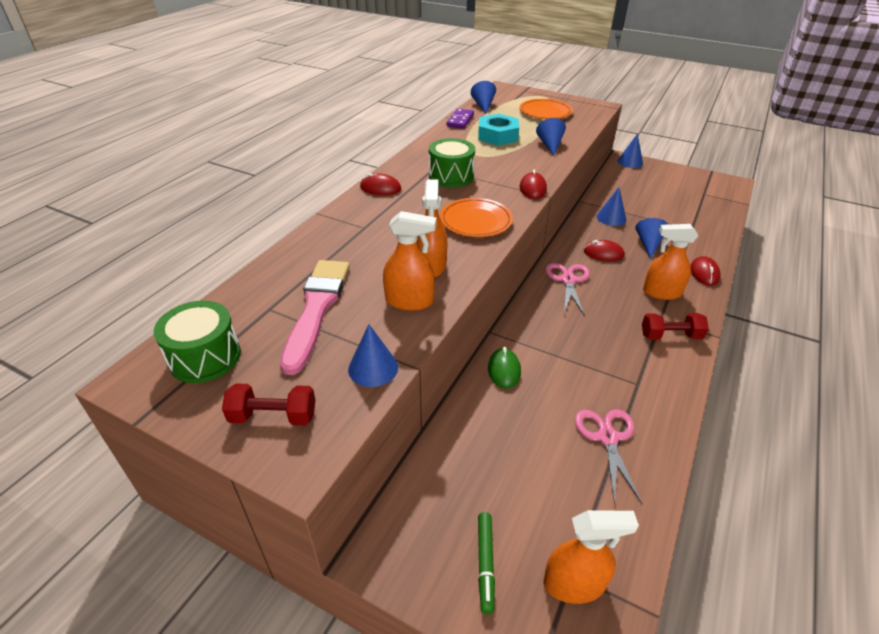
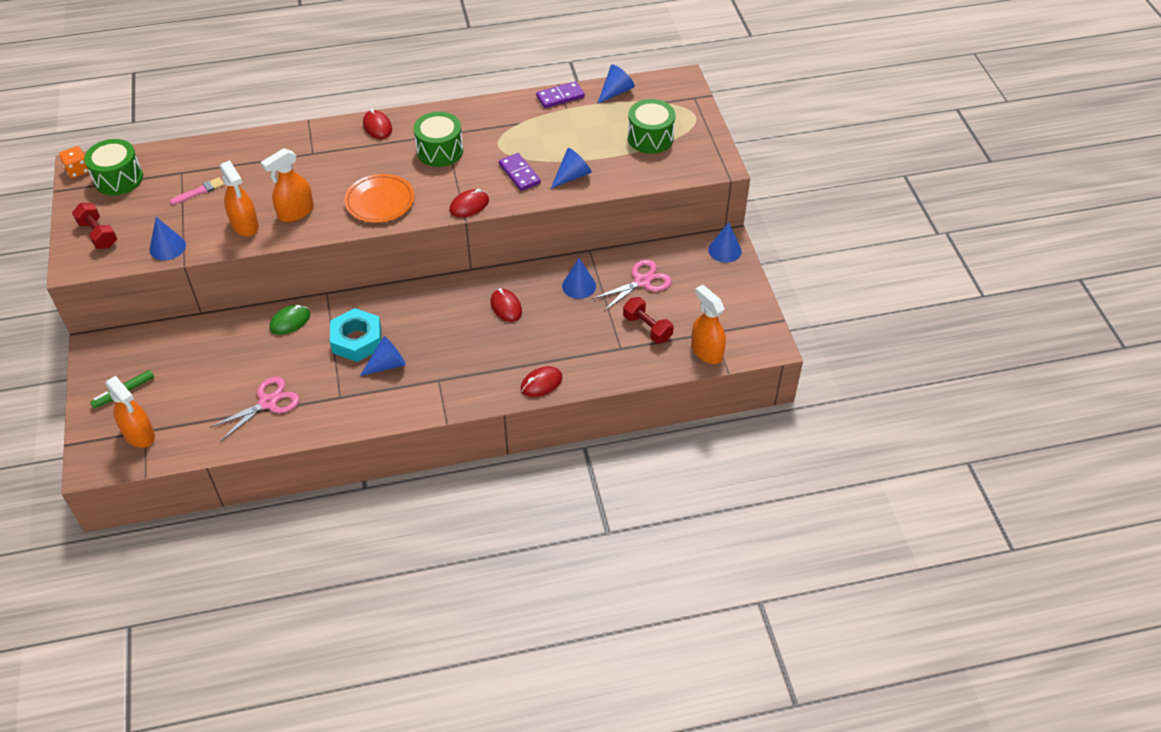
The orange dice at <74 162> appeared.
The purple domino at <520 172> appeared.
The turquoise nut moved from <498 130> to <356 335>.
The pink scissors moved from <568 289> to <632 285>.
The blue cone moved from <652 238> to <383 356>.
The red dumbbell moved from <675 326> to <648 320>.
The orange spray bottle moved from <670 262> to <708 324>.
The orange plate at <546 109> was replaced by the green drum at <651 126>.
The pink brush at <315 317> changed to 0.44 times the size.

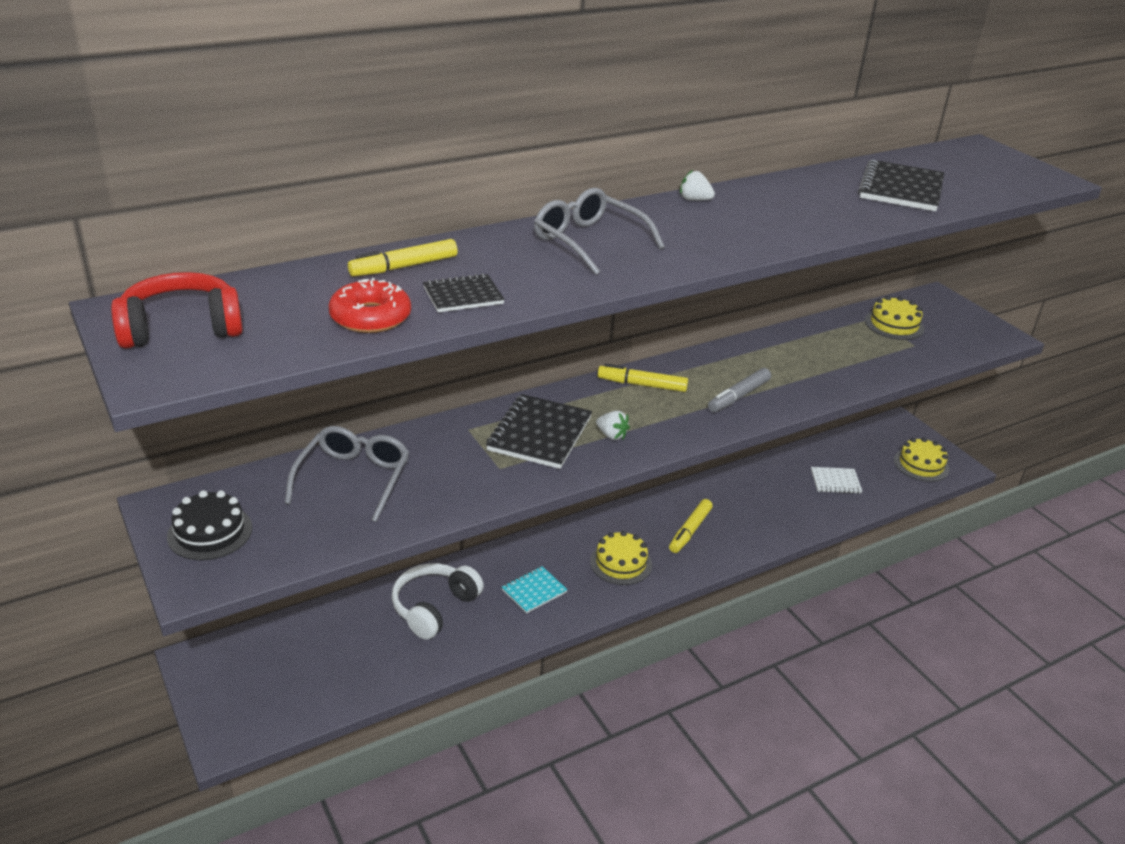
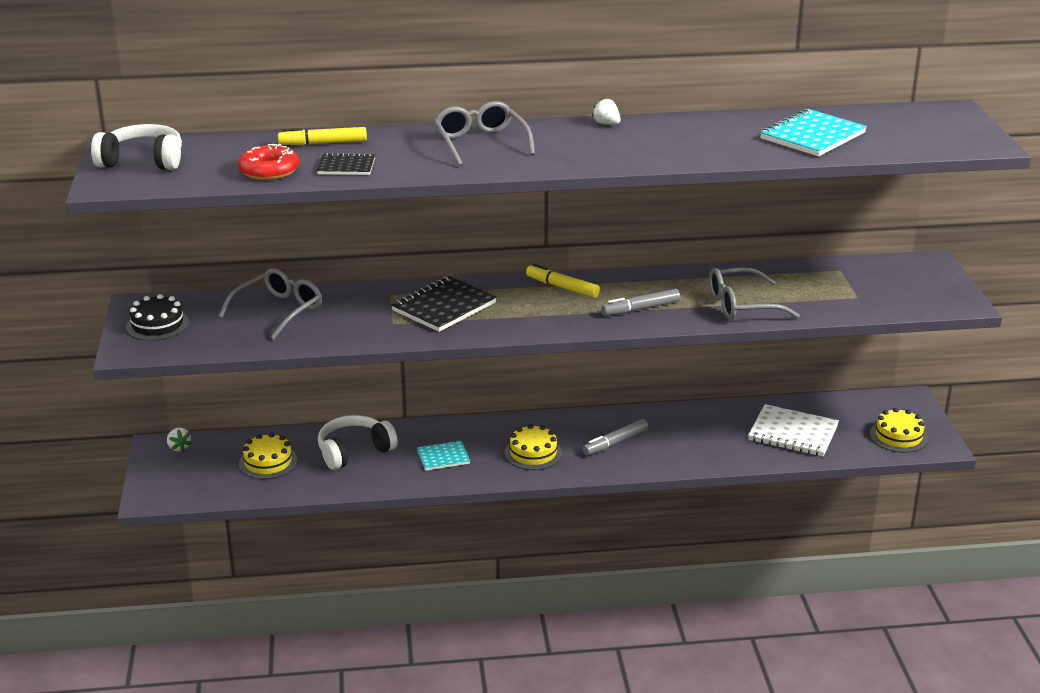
The grey glasses at <754 293> appeared.
The white strawberry moved from <613 425> to <179 440>.
The yellow cake moved from <894 318> to <268 456>.
The red headphones at <177 310> became the white headphones at <136 147>.
The yellow marker at <691 526> became the grey marker at <615 437>.
The black notebook at <901 185> became the turquoise notebook at <813 132>.
The white notebook at <836 480> changed to 1.70 times the size.

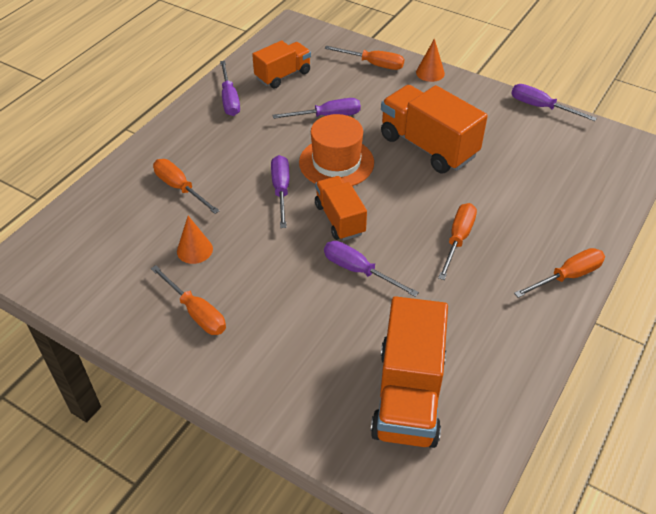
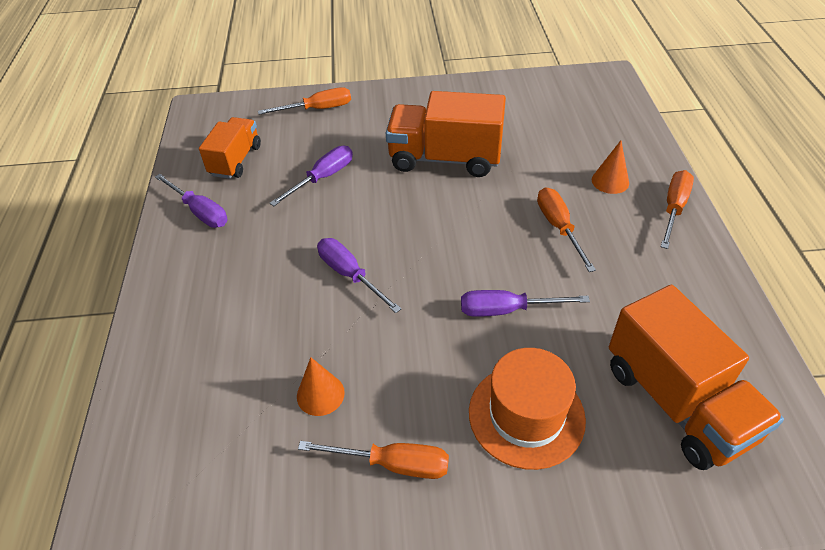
The orange screwdriver at <186 186> disappeared.
The orange truck at <341 208> disappeared.
The purple screwdriver at <554 102> disappeared.
The orange hat moved from <336 150> to <527 409>.
The orange cone moved from <430 60> to <610 167>.

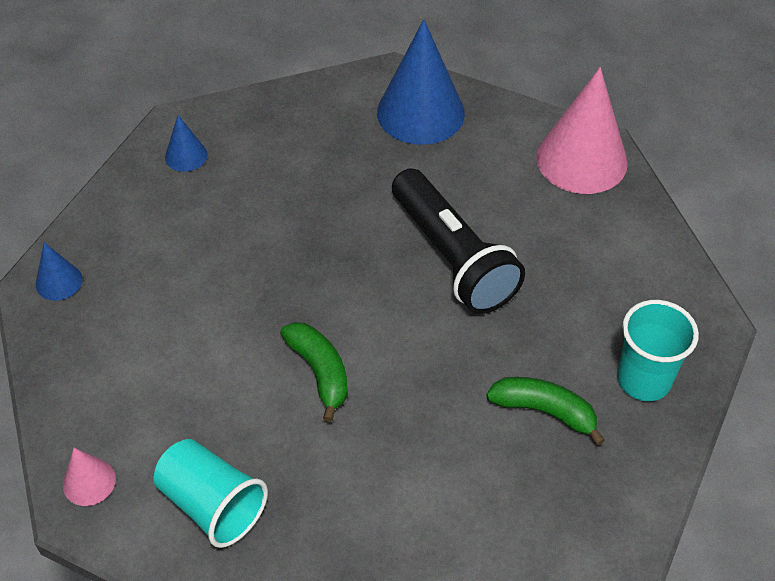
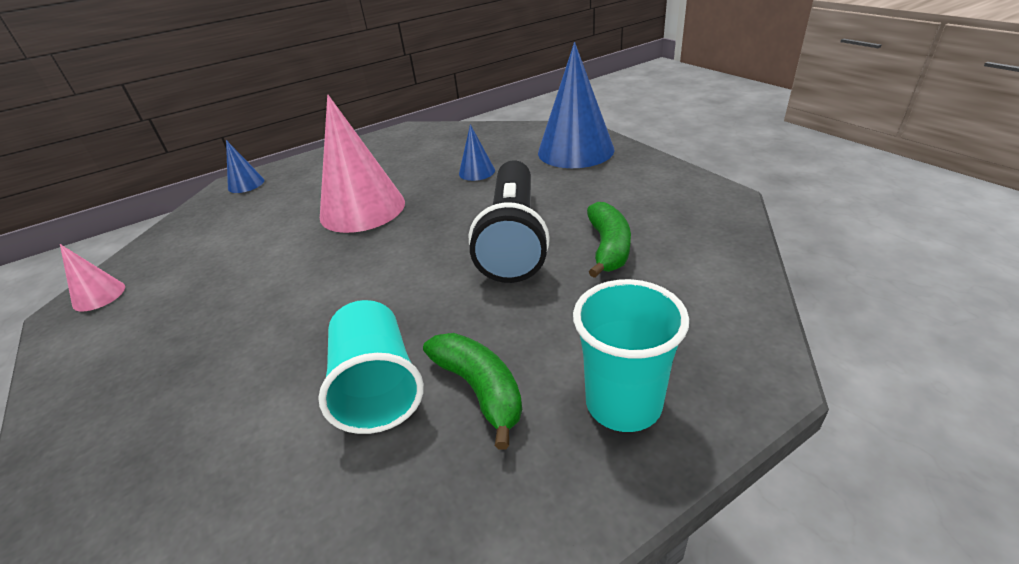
The turquoise cup moved from <210 493> to <371 367>.
The blue cone moved from <186 143> to <477 152>.
The green banana moved from <314 372> to <609 240>.
The pink cone moved from <582 130> to <362 164>.

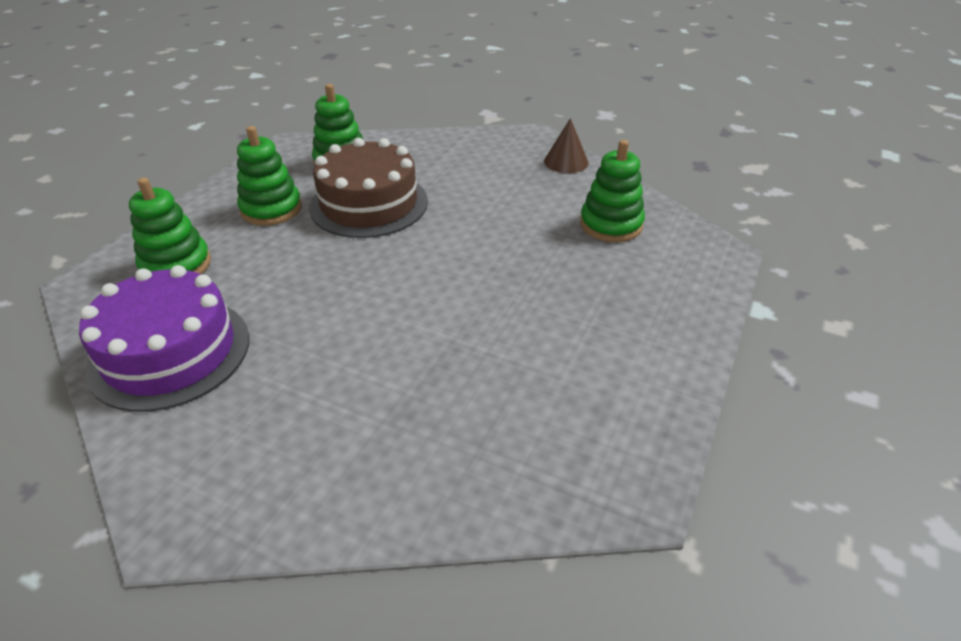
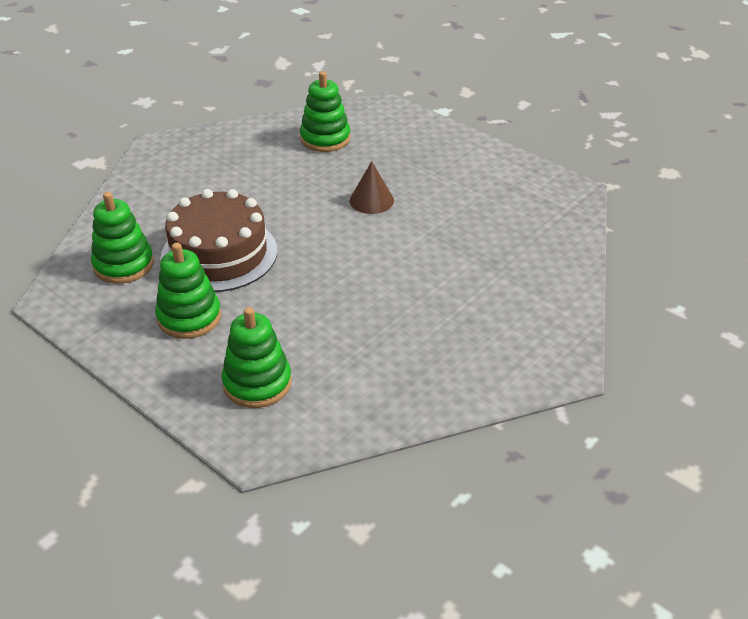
The purple cake at <164 338> disappeared.
The brown cone moved from <566 145> to <372 187>.

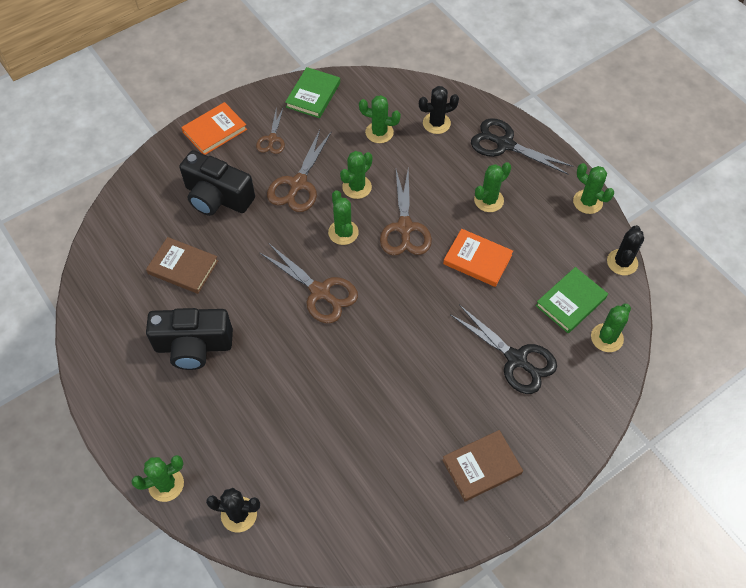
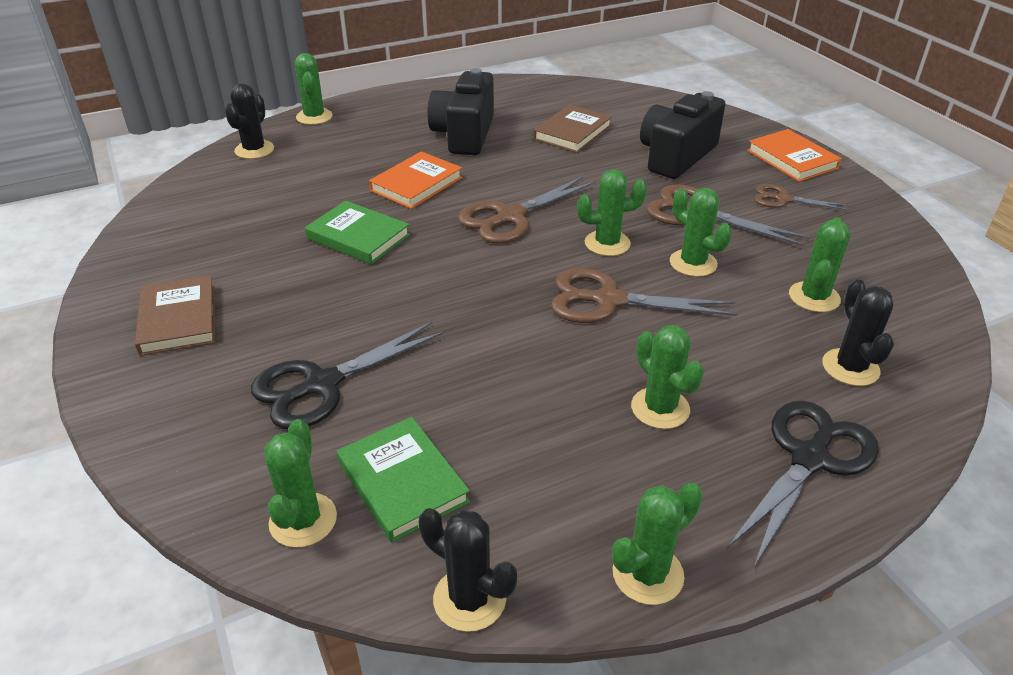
The green book moved from <312 92> to <357 232>.
The orange book moved from <478 258> to <415 180>.
The green cactus at <611 328> turned 45 degrees clockwise.

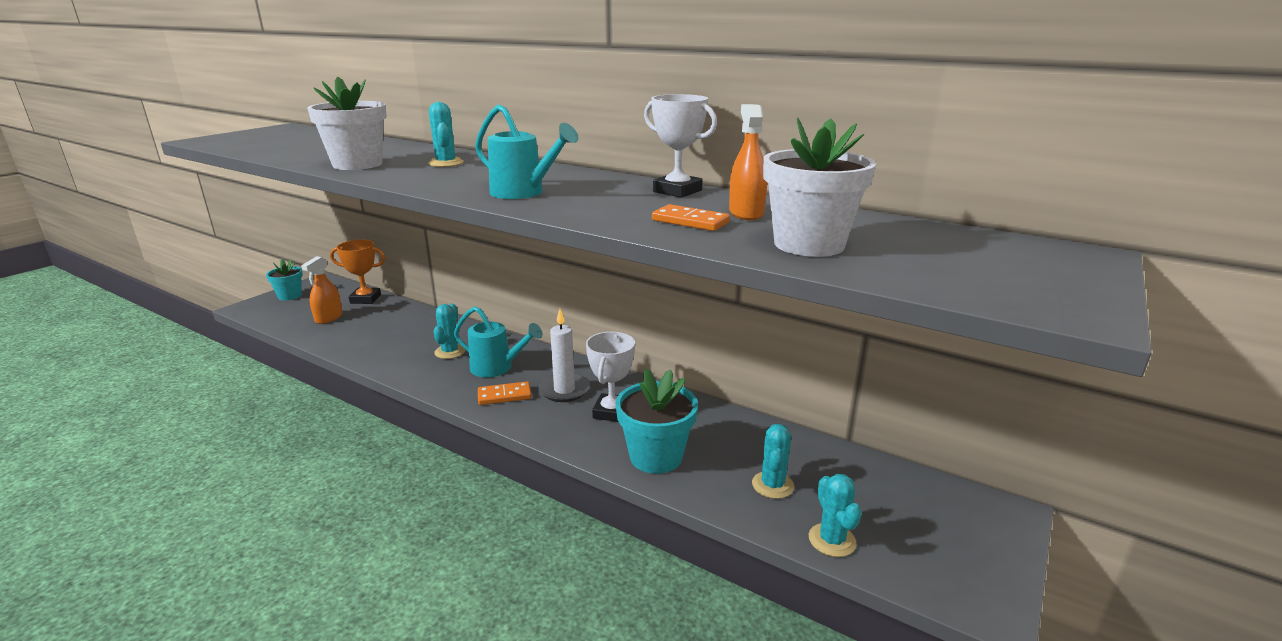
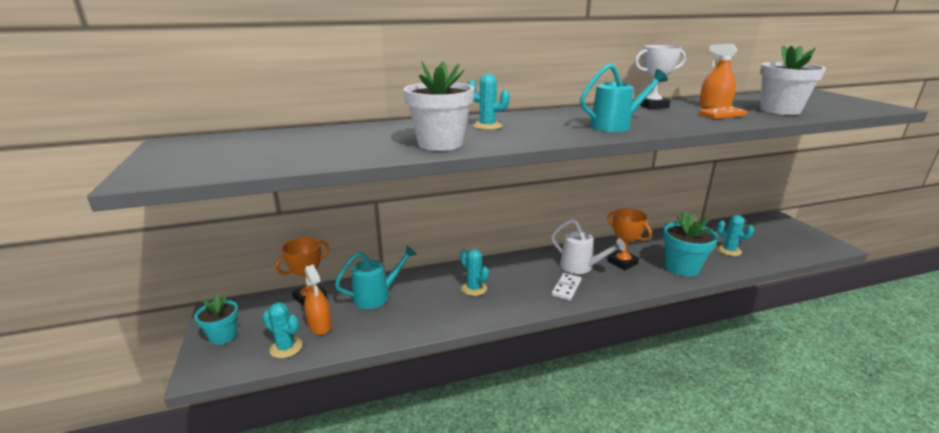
The turquoise watering can moved from <498 341> to <376 277>.
The turquoise cactus moved from <835 515> to <282 330>.
The white candle at <564 355> was replaced by the white watering can at <588 246>.
The orange domino at <505 393> became the white domino at <566 287>.
The white trophy at <610 377> became the orange trophy at <629 239>.

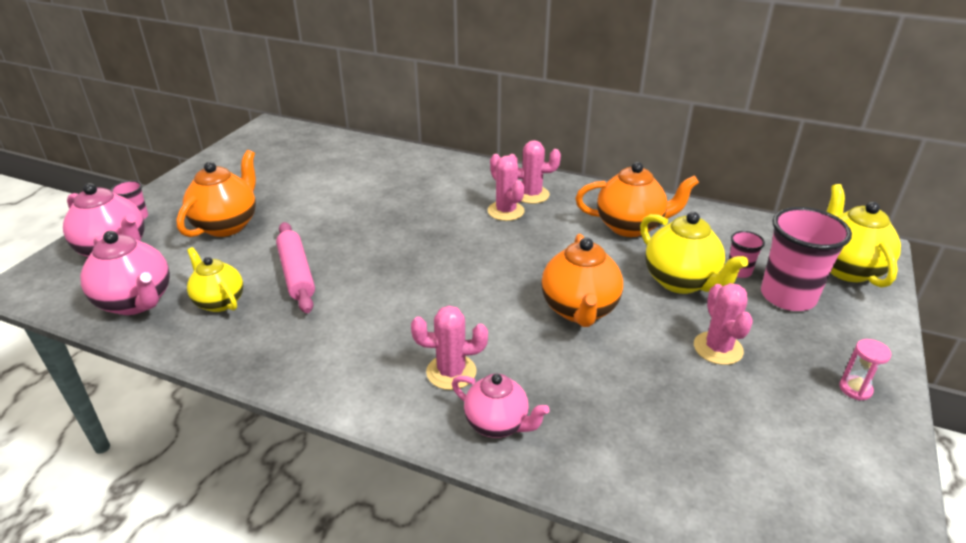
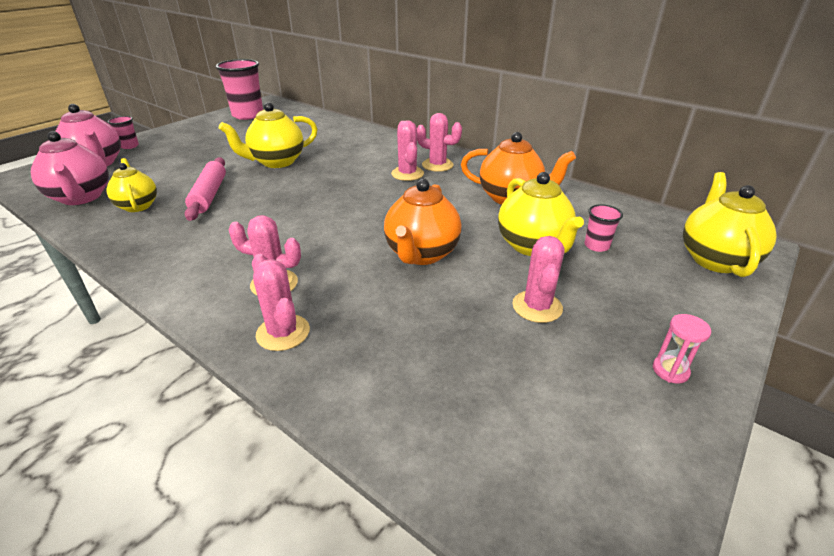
The orange teapot at <216 193> disappeared.
The yellow teapot at <268 135> appeared.
The pink cup moved from <806 259> to <239 89>.
The pink teapot at <501 406> was replaced by the pink cactus at <281 302>.

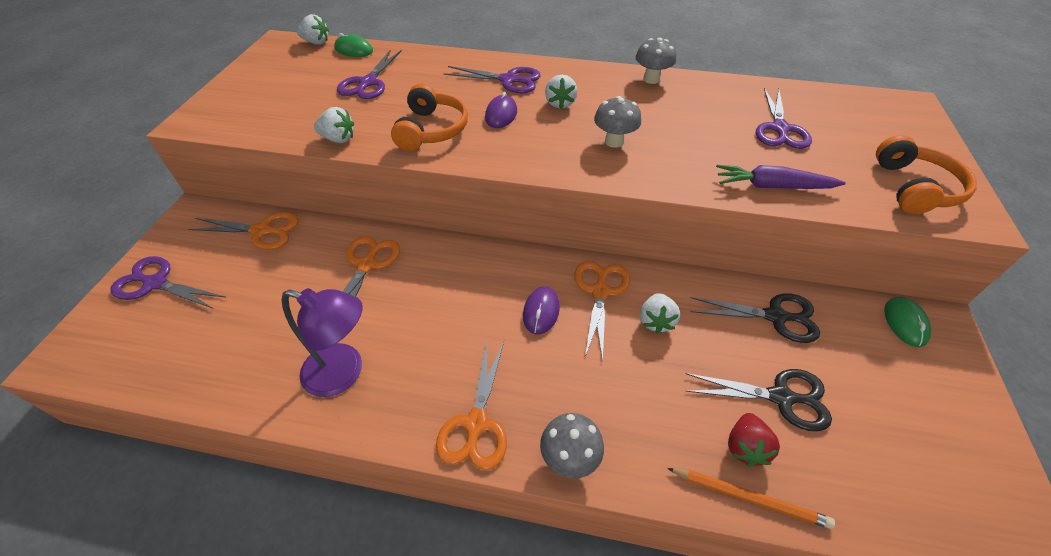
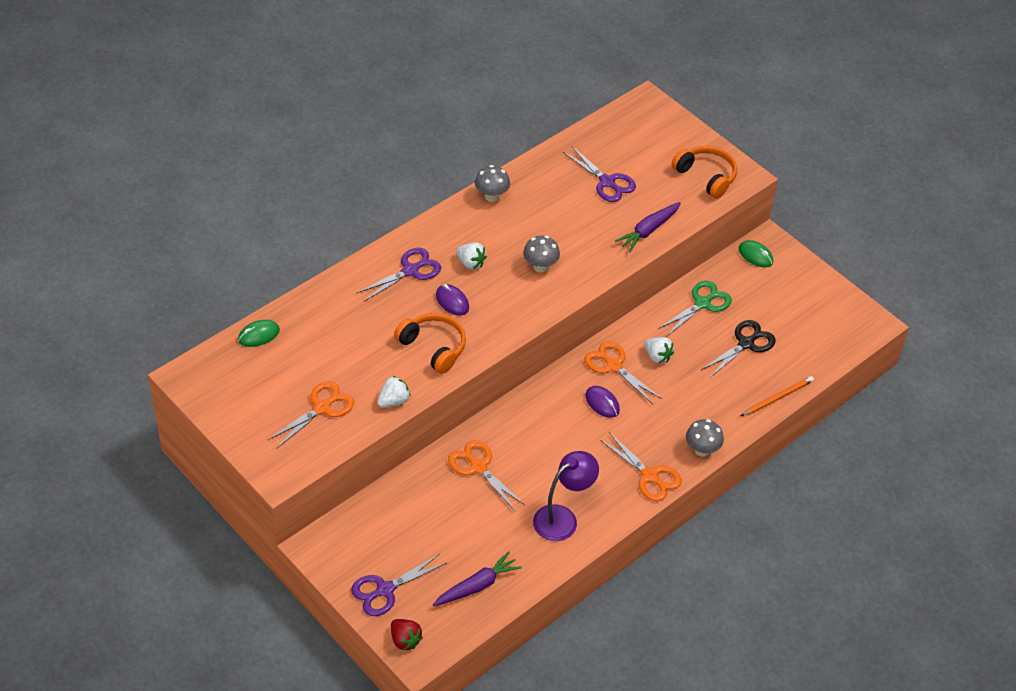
The white strawberry at <313 29> disappeared.
The purple scissors at <369 74> disappeared.
The purple carrot at <477 579> appeared.
The orange scissors moved from <244 231> to <311 415>.
The red strawberry moved from <754 439> to <407 635>.
The black scissors at <755 318> became the green scissors at <695 309>.

